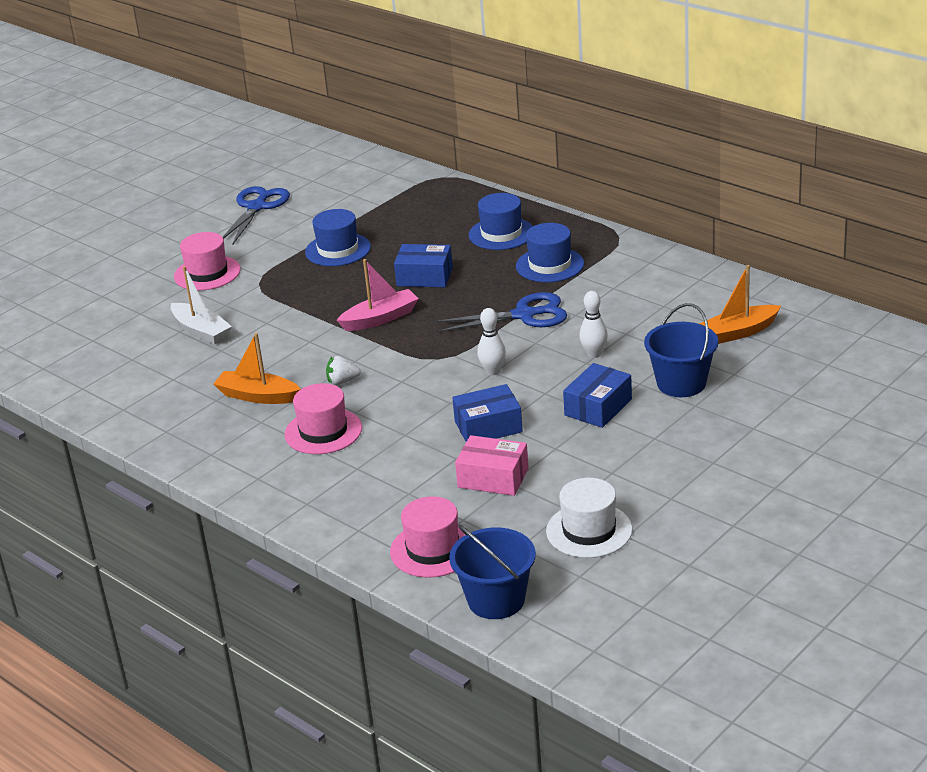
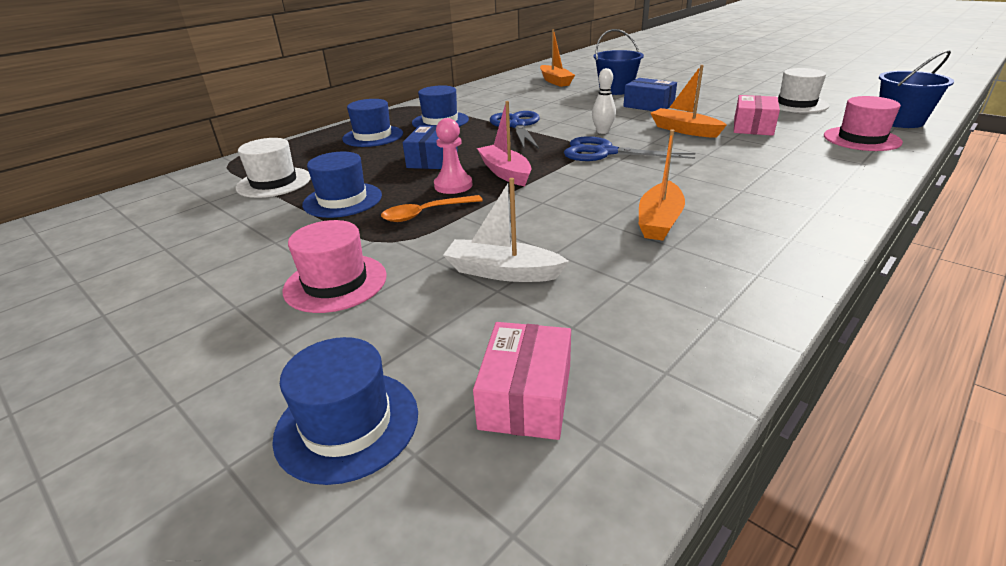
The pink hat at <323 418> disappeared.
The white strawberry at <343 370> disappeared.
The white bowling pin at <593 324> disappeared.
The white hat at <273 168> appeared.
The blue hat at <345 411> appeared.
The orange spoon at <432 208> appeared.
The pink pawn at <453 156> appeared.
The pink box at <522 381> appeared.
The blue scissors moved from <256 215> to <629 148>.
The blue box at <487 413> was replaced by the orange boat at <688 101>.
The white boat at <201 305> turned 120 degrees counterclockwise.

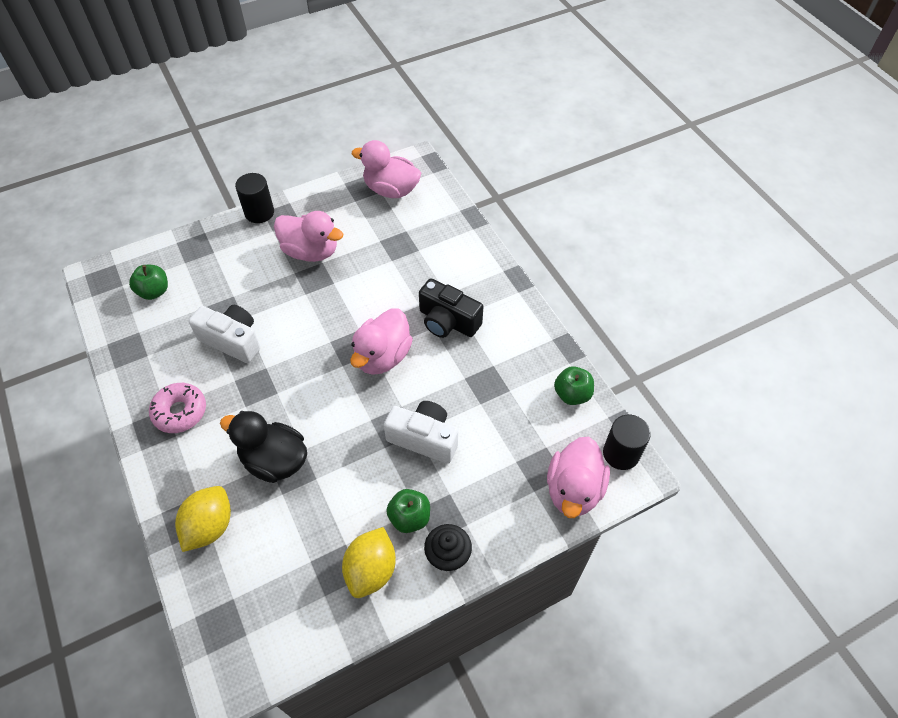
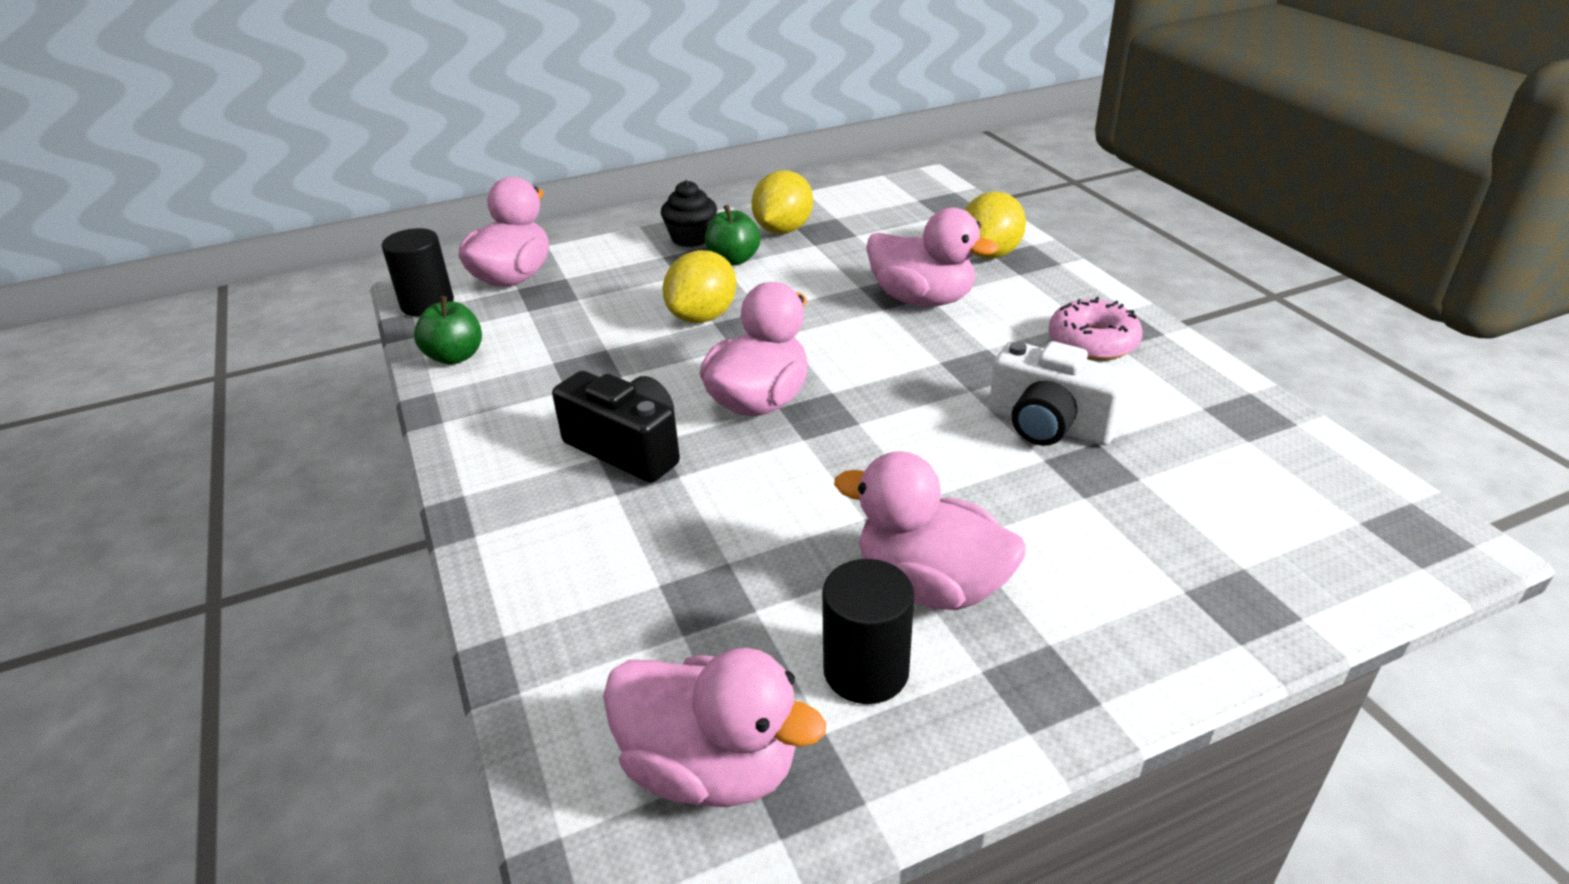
The green apple at <148 282> disappeared.
The black cylinder moved from <254 198> to <868 631>.
The white camera at <421 432> was replaced by the yellow lemon at <700 286>.
The black duck at <263 447> became the pink duck at <932 257>.

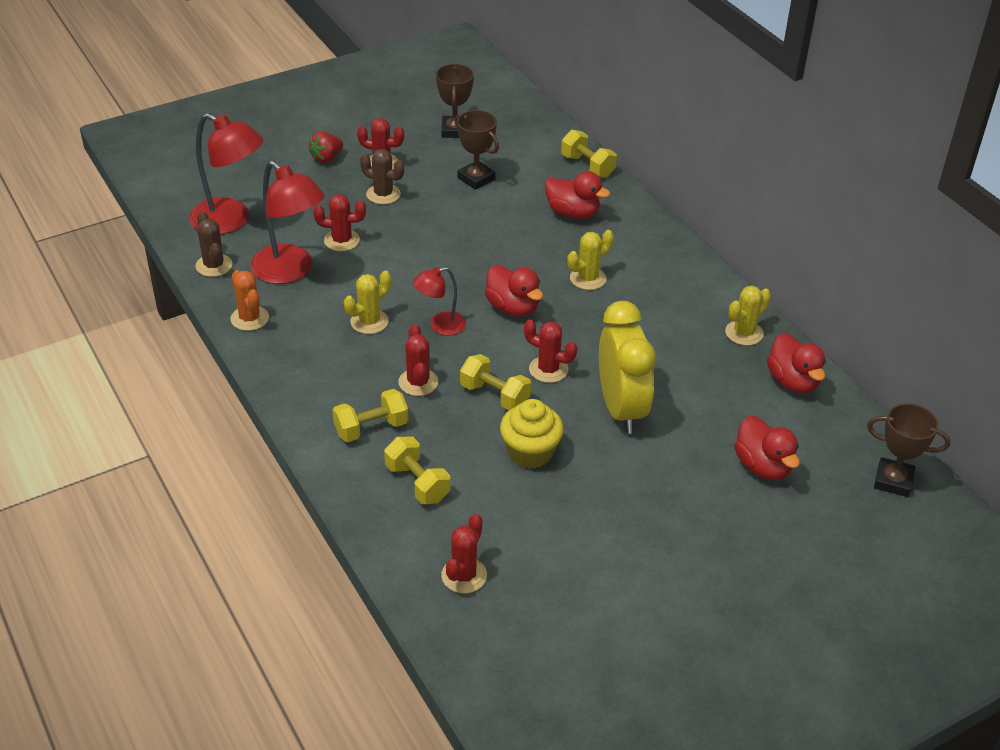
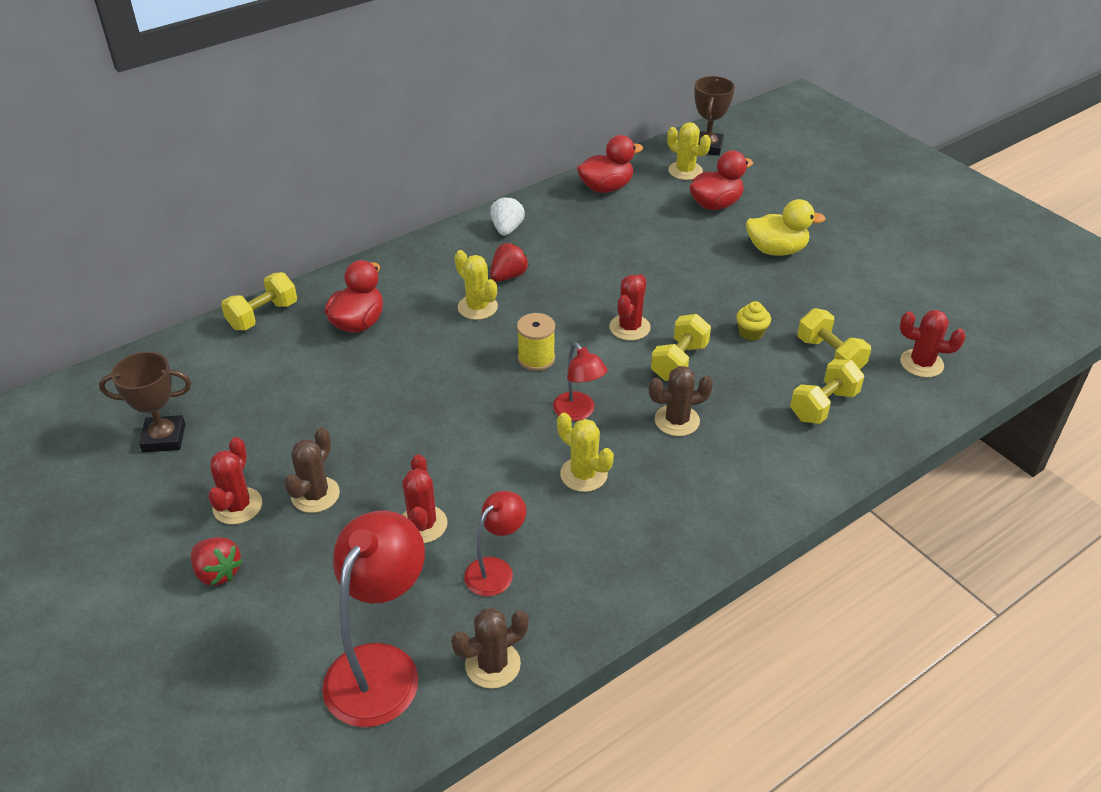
The orange cactus at <249 300> disappeared.
The brown trophy at <477 150> disappeared.
The yellow clock at <627 367> disappeared.
The white strawberry at <507 216> appeared.
The red strawberry at <509 262> appeared.
The yellow duck at <786 227> appeared.
The yellow dumbbell moved from <370 415> to <834 338>.
The yellow cactus moved from <748 316> to <689 151>.
The red duck at <514 291> was replaced by the yellow spool at <536 342>.
The red cactus at <418 360> became the brown cactus at <681 401>.
The red lamp at <287 222> changed to 0.56 times the size.
The yellow cupcake at <532 434> changed to 0.55 times the size.

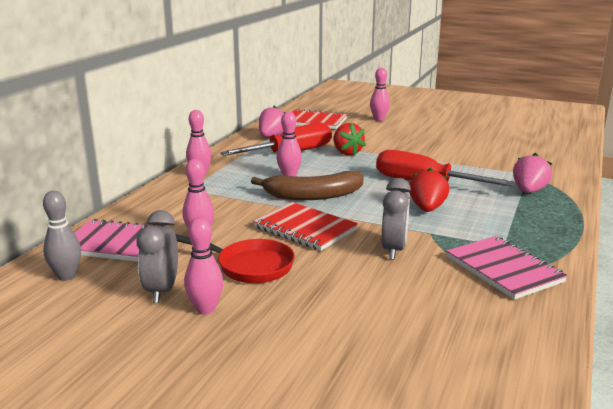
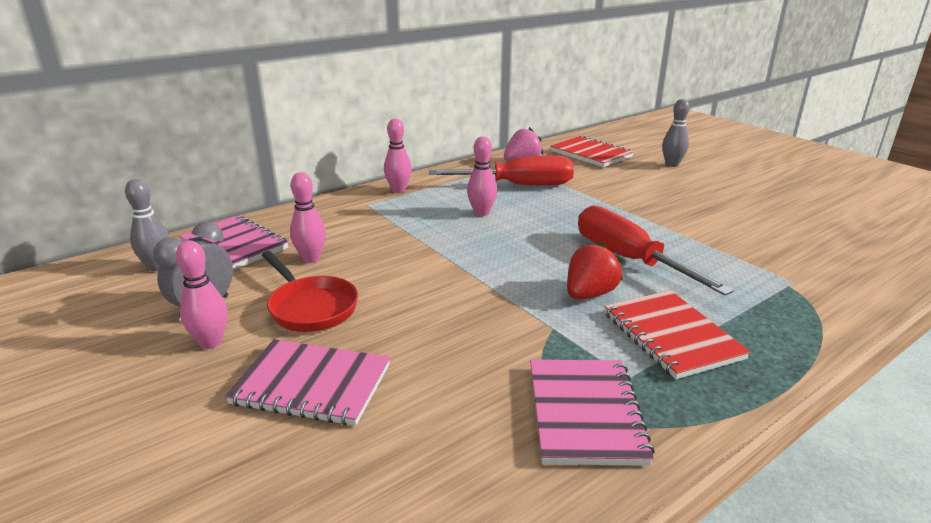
The brown banana at <307 185> disappeared.
The red strawberry at <349 139> disappeared.
The grey clock at <396 219> disappeared.
The pink strawberry at <532 173> disappeared.
The pink notebook at <307 382> appeared.
The red notebook moved from <306 226> to <677 334>.
The pink bowling pin at <380 94> became the grey bowling pin at <676 133>.

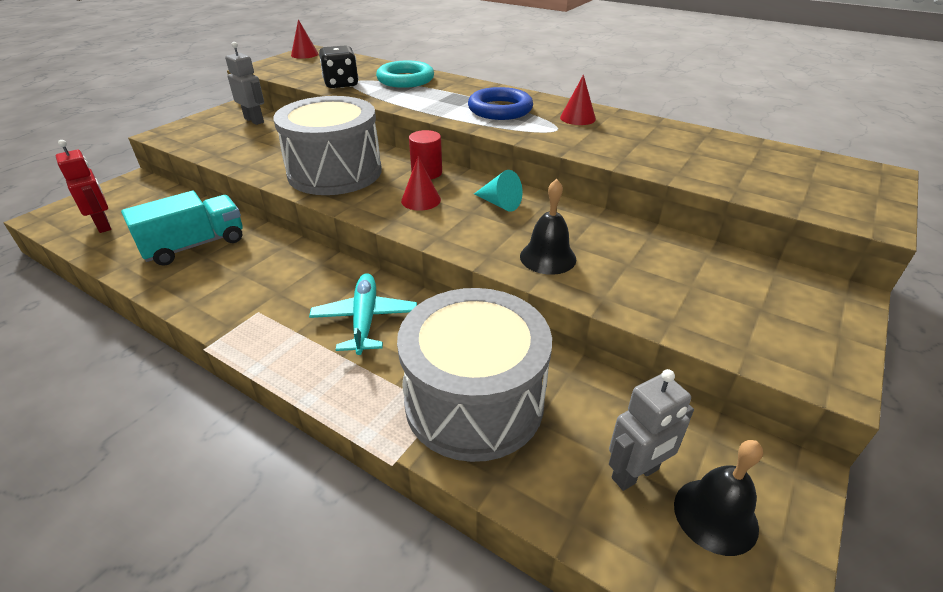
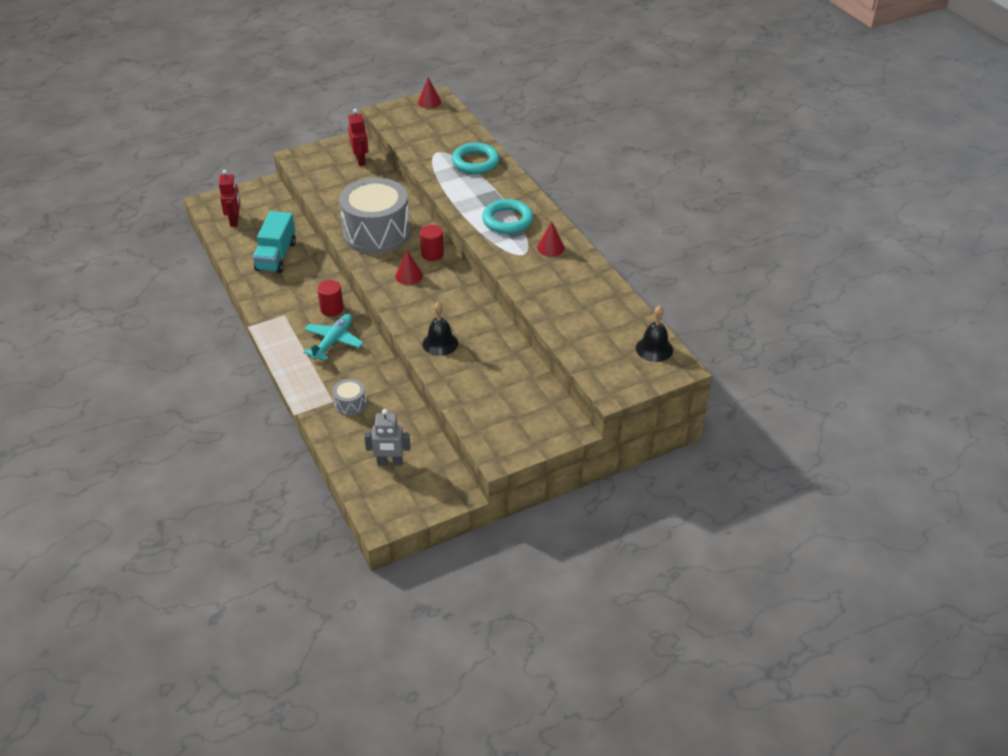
The black dice at <339 67> disappeared.
The turquoise cone at <498 191> disappeared.
The red cylinder at <330 298> appeared.
The black bell moved from <718 498> to <654 334>.
The grey robot at <244 83> became the red robot at <358 137>.
The blue ring at <500 103> became the turquoise ring at <507 216>.
The turquoise truck at <182 228> turned 105 degrees clockwise.
The grey drum at <474 375> changed to 0.42 times the size.

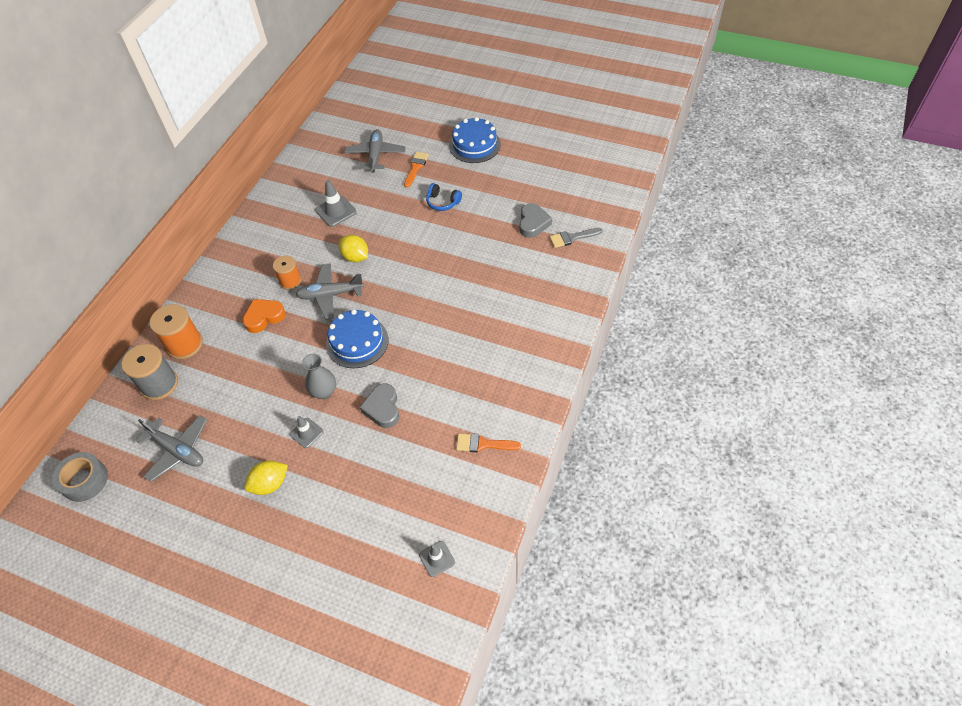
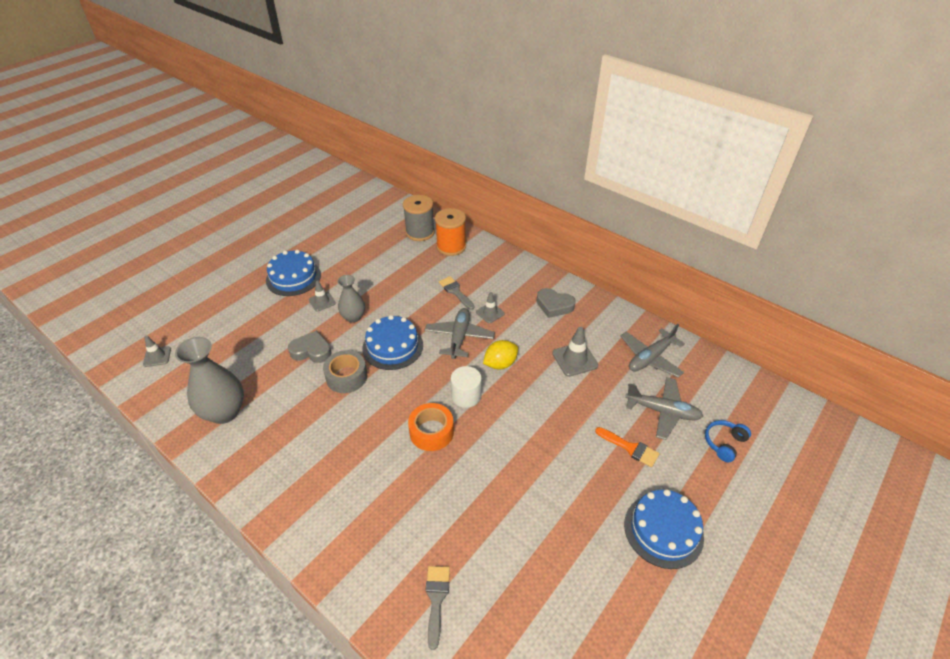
The orange tape at <431 427> appeared.
The white cylinder at <466 387> appeared.
The grey tape moved from <80 477> to <345 371>.
The grey plane moved from <171 448> to <652 350>.
The blue headphones moved from <444 197> to <728 441>.
The grey heart moved from <535 220> to <556 303>.
The orange heart at <264 316> was replaced by the grey brush at <457 293>.
The yellow lemon at <266 478> was replaced by the blue cake at <293 273>.
The orange spool at <287 273> was replaced by the grey traffic cone at <490 307>.
The orange brush at <488 442> was replaced by the grey vase at <209 380>.

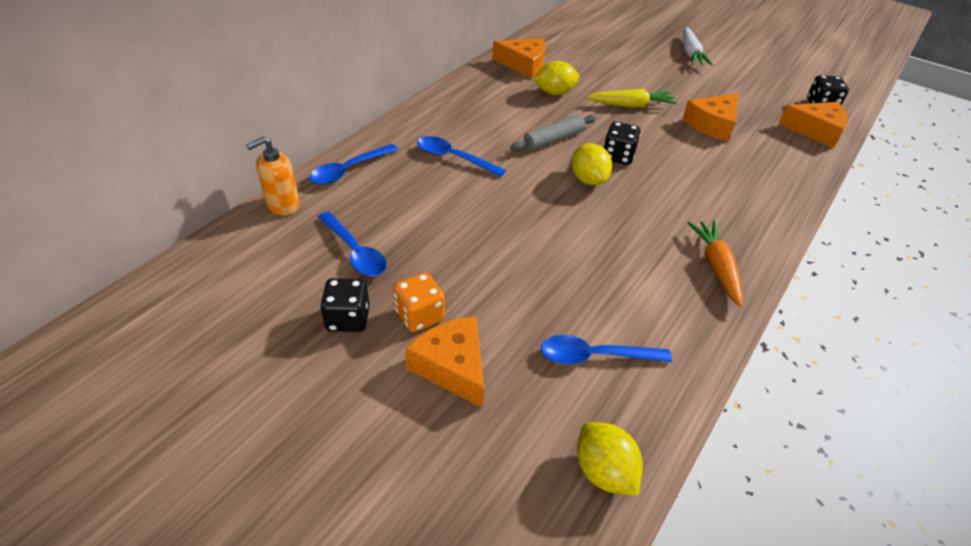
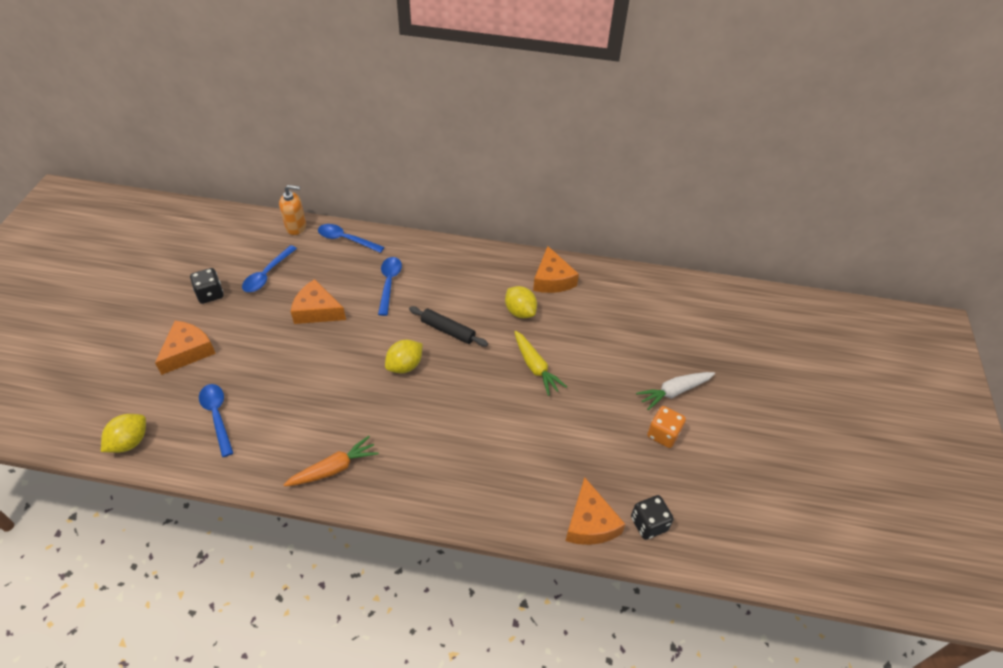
The black dice at <622 143> disappeared.
The orange dice moved from <419 302> to <666 427>.
The orange cheese moved from <710 117> to <318 301>.
The grey rolling pin at <553 132> became the black rolling pin at <448 326>.
The orange soap dispenser at <273 176> turned 150 degrees clockwise.

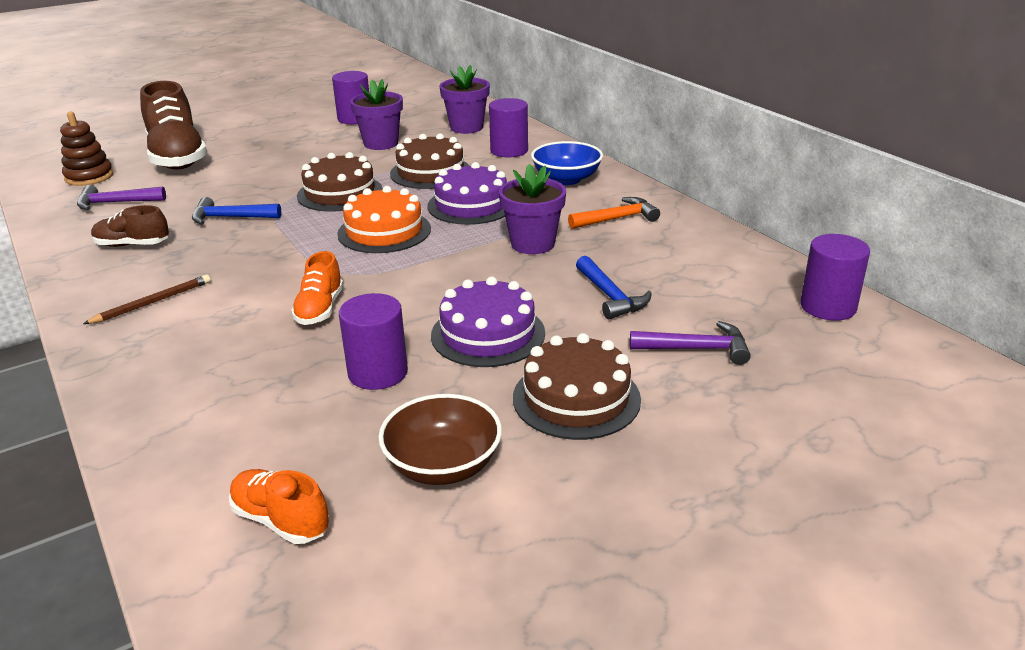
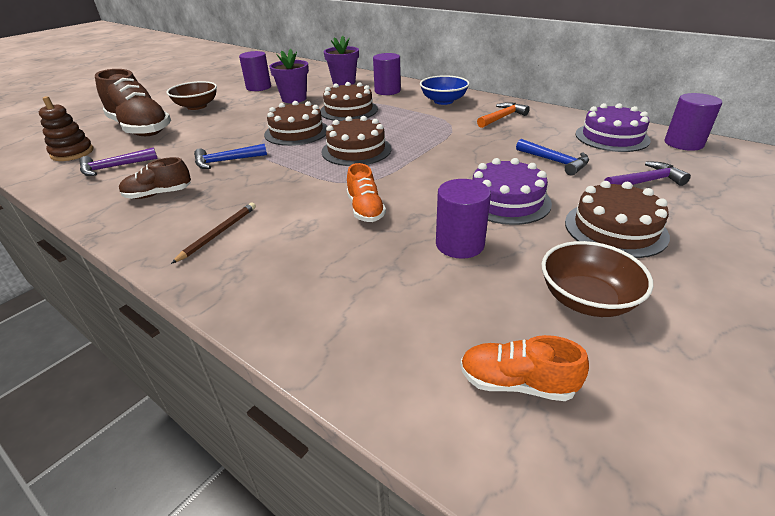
The purple flower pot at <532 209> disappeared.
The brown bowl at <192 95> appeared.
The purple cake moved from <467 193> to <613 127>.
The orange cake at <384 219> became the brown cake at <356 141>.

